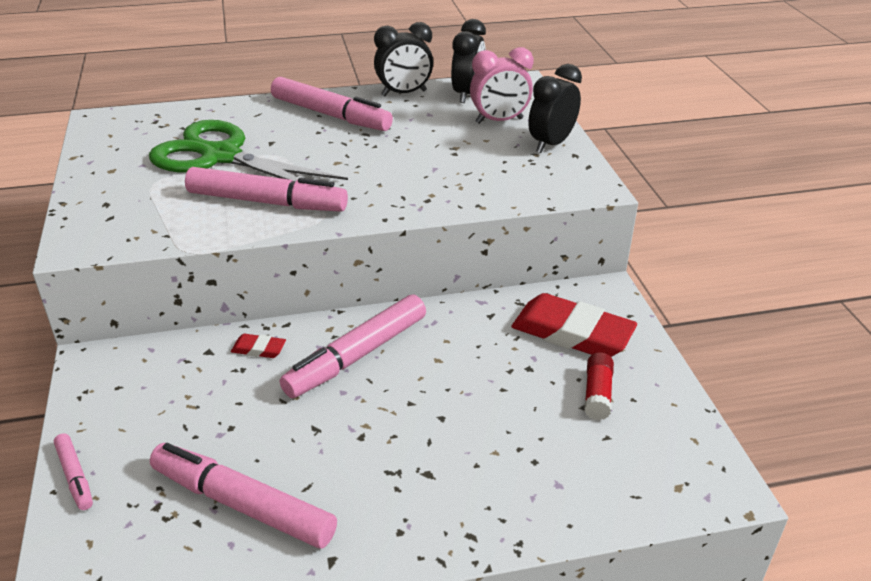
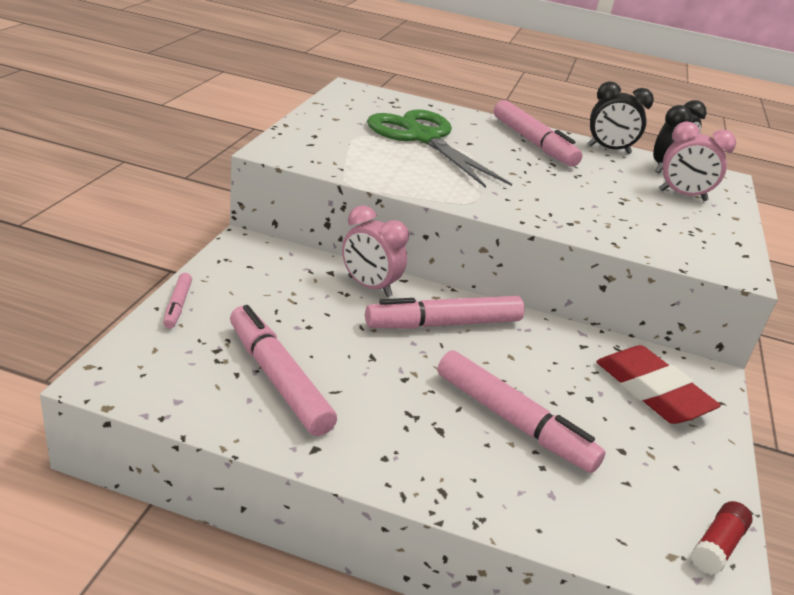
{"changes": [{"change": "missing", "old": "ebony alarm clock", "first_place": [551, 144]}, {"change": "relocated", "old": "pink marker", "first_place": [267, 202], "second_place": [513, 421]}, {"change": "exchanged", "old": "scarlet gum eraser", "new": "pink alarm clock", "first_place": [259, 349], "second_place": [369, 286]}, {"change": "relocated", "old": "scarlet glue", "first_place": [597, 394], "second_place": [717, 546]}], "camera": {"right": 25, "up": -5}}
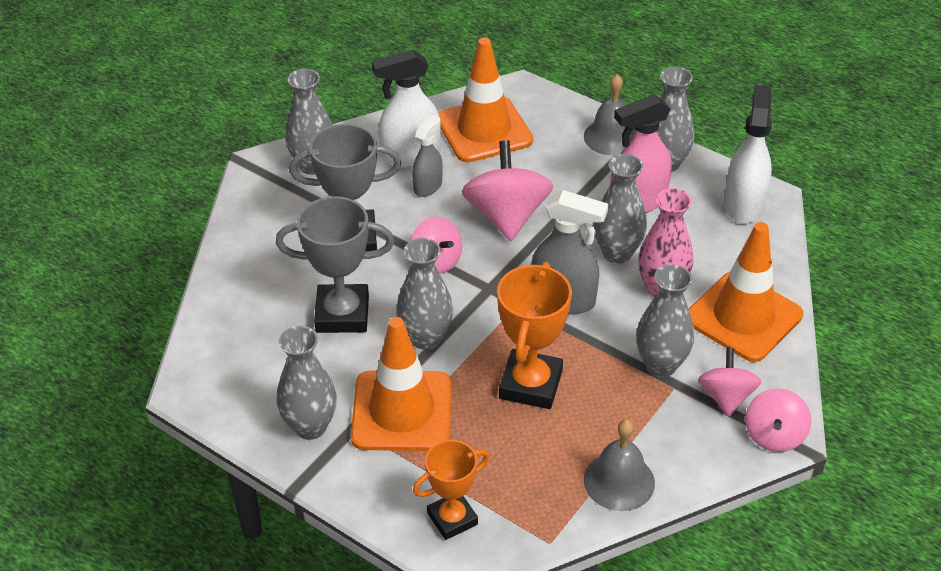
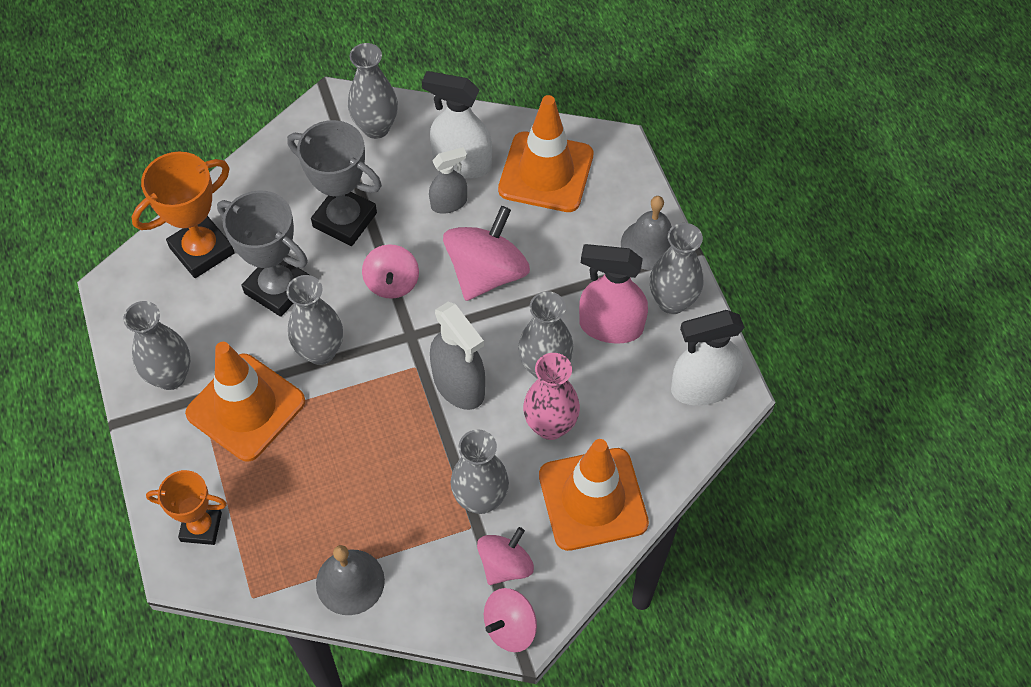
{"changes": [{"change": "spun", "old": "pure white spray cleaner", "first_place": [743, 205], "second_place": [702, 387], "degrees": -150}, {"change": "relocated", "old": "orange-coloured award cup", "first_place": [530, 384], "second_place": [202, 250]}], "camera": {"right": 35, "up": 15}}
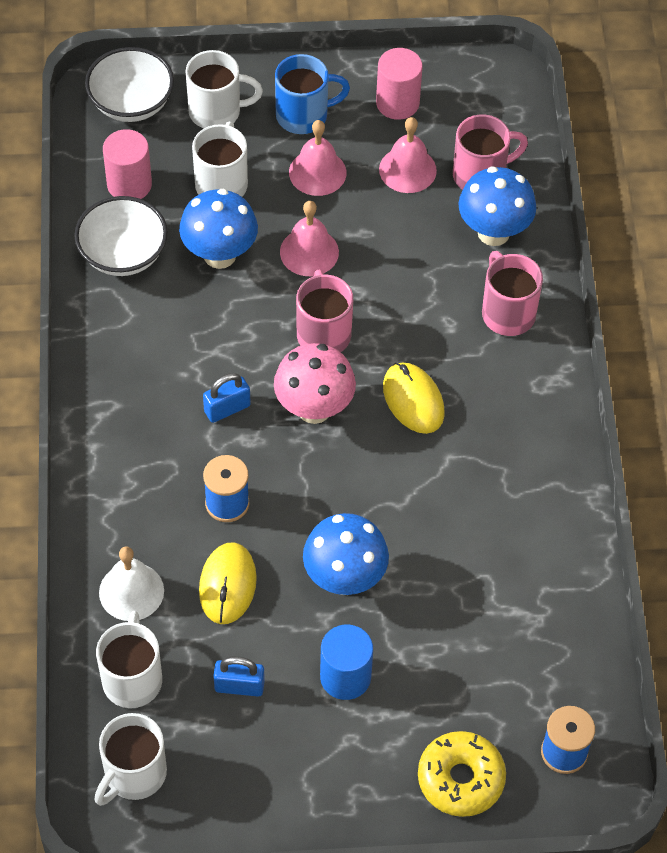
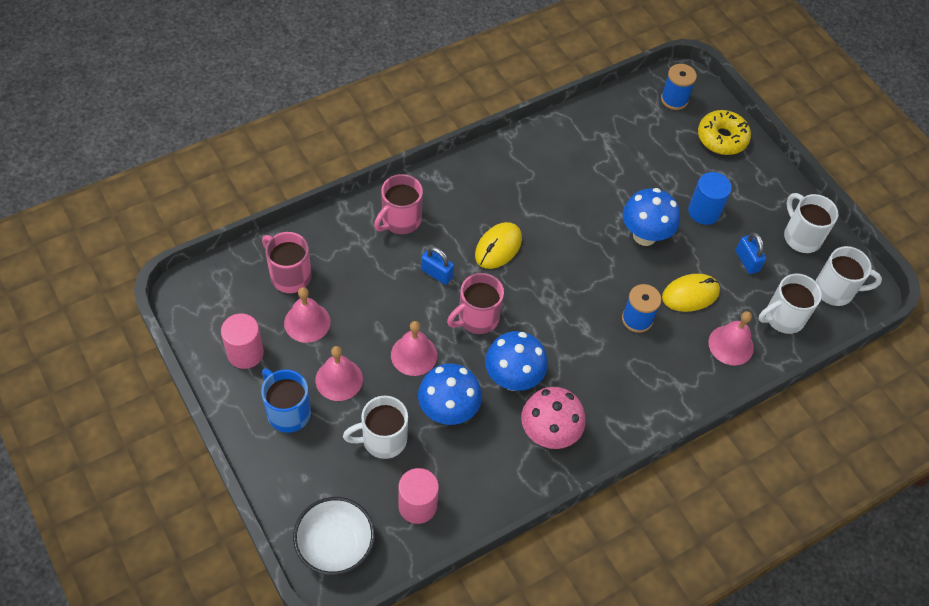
{"changes": [{"change": "relocated", "old": "pure white coffee mug", "first_place": [217, 112], "second_place": [801, 236]}, {"change": "relocated", "old": "cobalt toadstool", "first_place": [493, 232], "second_place": [513, 379]}, {"change": "missing", "old": "pure white bowl", "first_place": [123, 254]}, {"change": "relocated", "old": "pink toadstool", "first_place": [314, 409], "second_place": [548, 434]}, {"change": "relocated", "old": "cobalt padlock", "first_place": [227, 408], "second_place": [436, 273]}, {"change": "colour", "old": "pure white hand bell", "new": "pink hand bell", "first_place": [131, 591], "second_place": [731, 345]}], "camera": {"right": -120, "up": 0}}
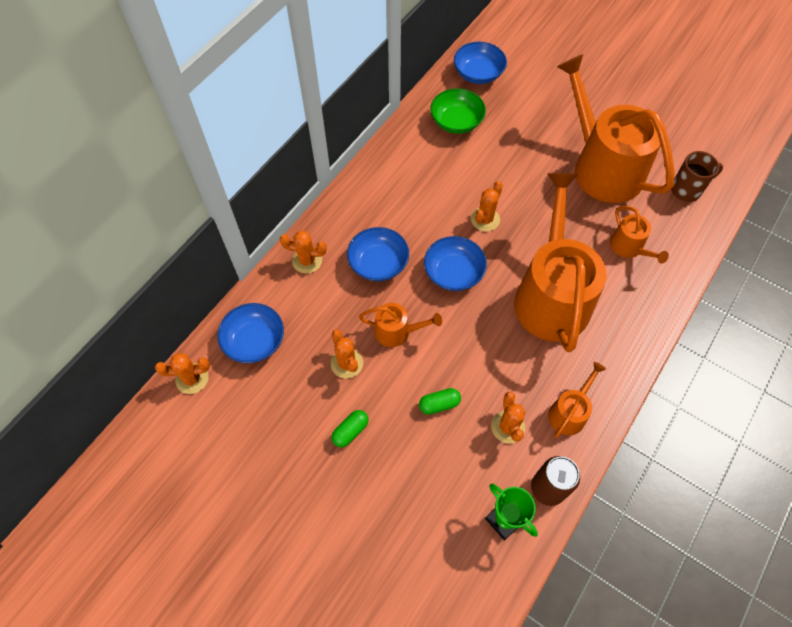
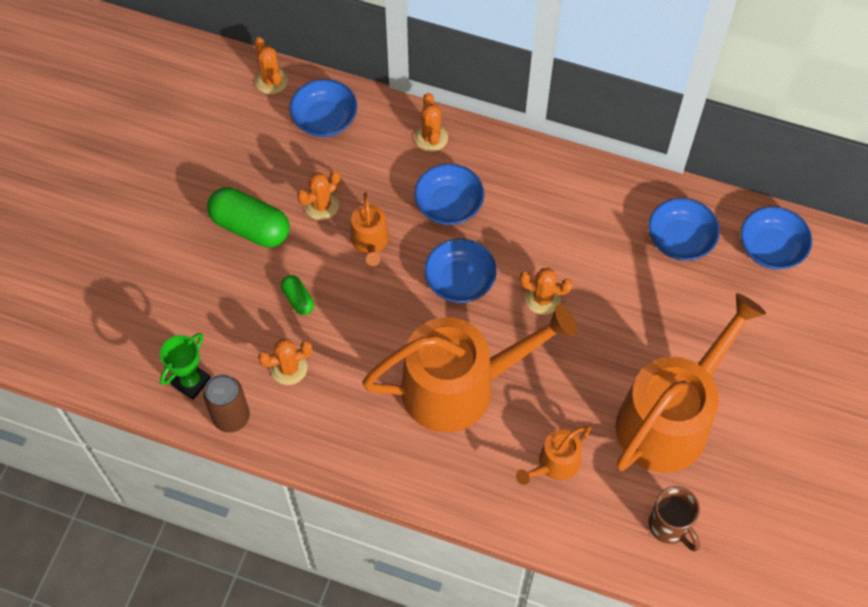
{"changes": [{"change": "colour", "old": "green bowl", "new": "cobalt bowl", "first_place": [456, 121], "second_place": [680, 239]}, {"change": "missing", "old": "orange-coloured watering can", "first_place": [569, 412]}, {"change": "size", "old": "green pill", "first_place": [350, 431], "second_place": [250, 227], "factor": 1.98}], "camera": {"right": 75, "up": 0}}
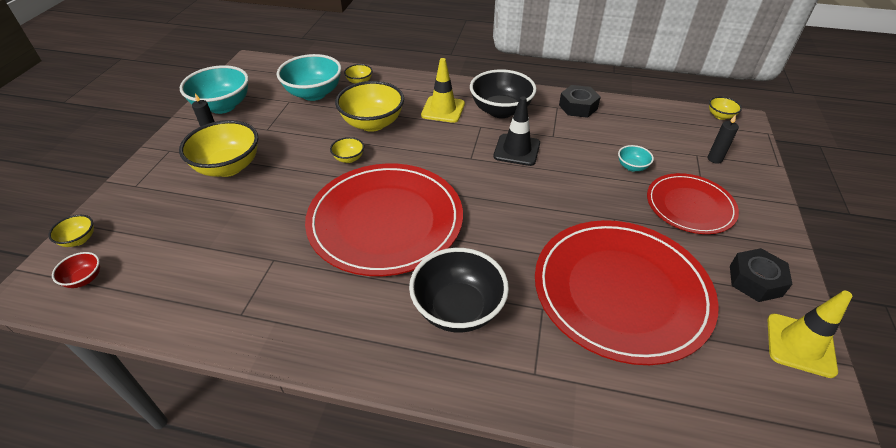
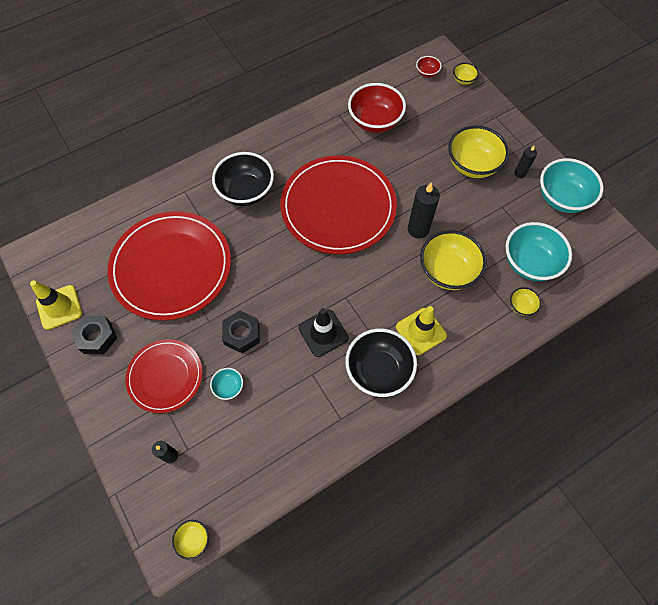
{"changes": [{"change": "relocated", "old": "ebony nut", "first_place": [578, 107], "second_place": [242, 334]}, {"change": "exchanged", "old": "bright yellow bowl", "new": "ebony pillar candle", "first_place": [349, 158], "second_place": [418, 229]}, {"change": "appeared", "new": "scarlet bowl", "second_place": [375, 121]}], "camera": {"right": 135, "up": 20}}
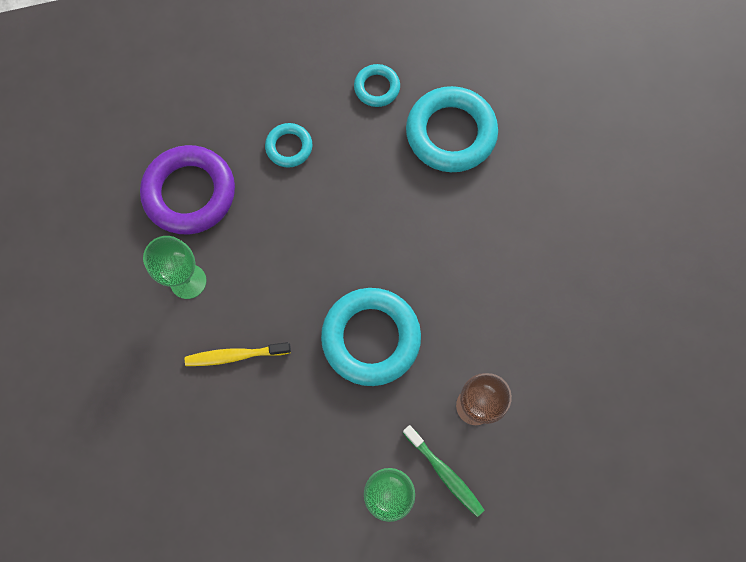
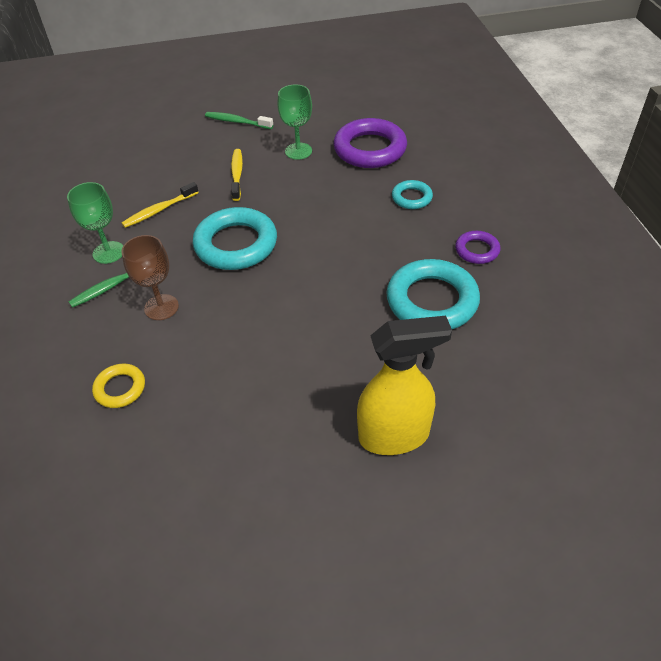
{"changes": [{"change": "colour", "old": "turquoise torus", "new": "violet torus", "first_place": [377, 88], "second_place": [477, 250]}, {"change": "appeared", "new": "green dental brush", "second_place": [237, 122]}, {"change": "appeared", "new": "bright yellow dental brush", "second_place": [159, 210]}, {"change": "appeared", "new": "bright yellow spray cleaner", "second_place": [394, 436]}, {"change": "appeared", "new": "bright yellow torus", "second_place": [120, 388]}], "camera": {"right": 95, "up": -25}}
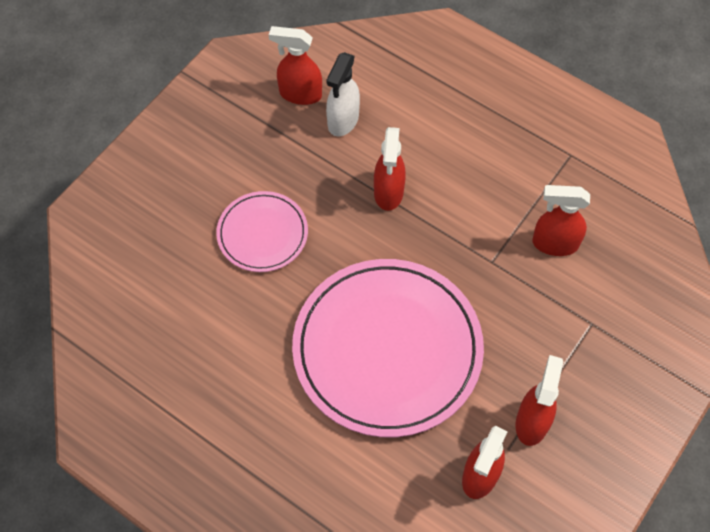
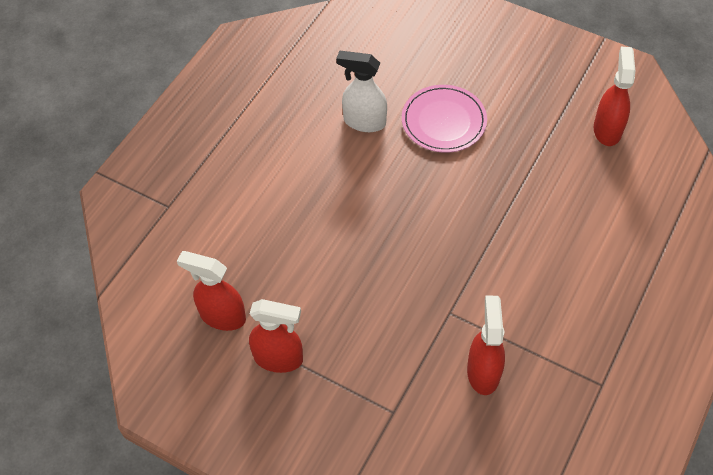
{"changes": [{"change": "relocated", "old": "pure white spray cleaner", "first_place": [343, 121], "second_place": [364, 122]}, {"change": "missing", "old": "scarlet spray cleaner", "first_place": [388, 193]}, {"change": "missing", "old": "pink dinner plate", "first_place": [387, 349]}], "camera": {"right": 85, "up": -5}}
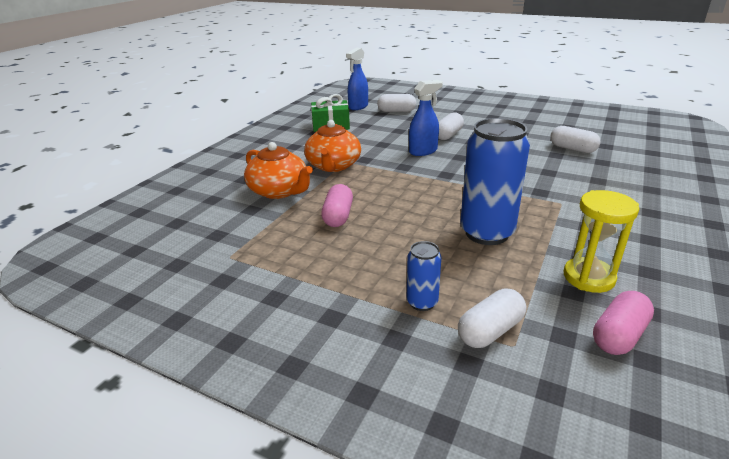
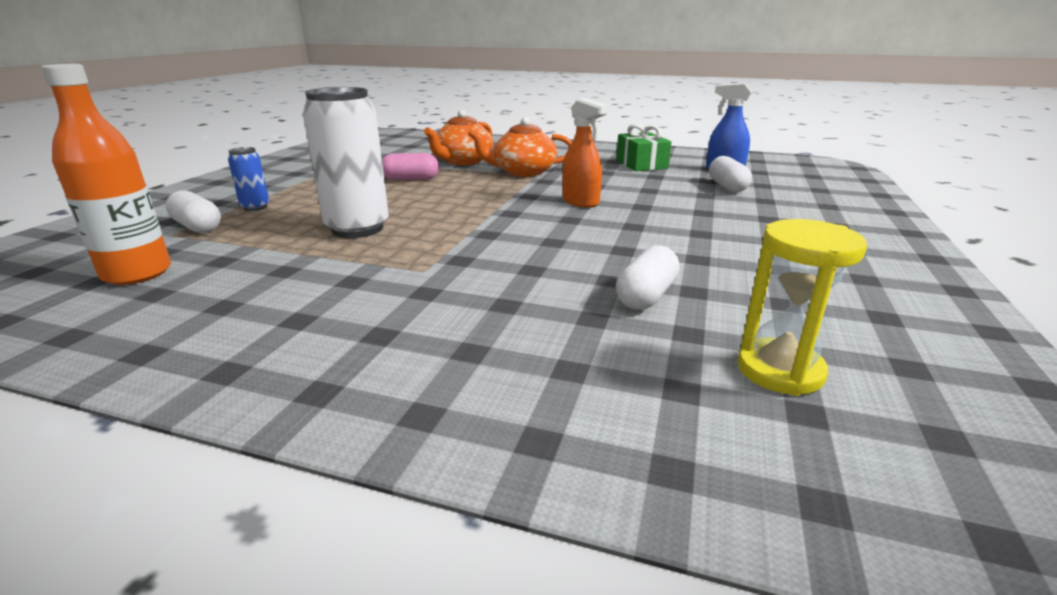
{"changes": [{"change": "colour", "old": "cobalt spray cleaner", "new": "orange-coloured spray cleaner", "first_place": [423, 151], "second_place": [580, 202]}, {"change": "missing", "old": "pure white pill", "first_place": [448, 135]}, {"change": "colour", "old": "cobalt can", "new": "pure white can", "first_place": [486, 233], "second_place": [357, 229]}, {"change": "relocated", "old": "bright yellow hourglass", "first_place": [588, 277], "second_place": [780, 370]}, {"change": "exchanged", "old": "pink pill", "new": "orange-coloured drink bottle", "first_place": [618, 335], "second_place": [137, 273]}], "camera": {"right": 80, "up": -5}}
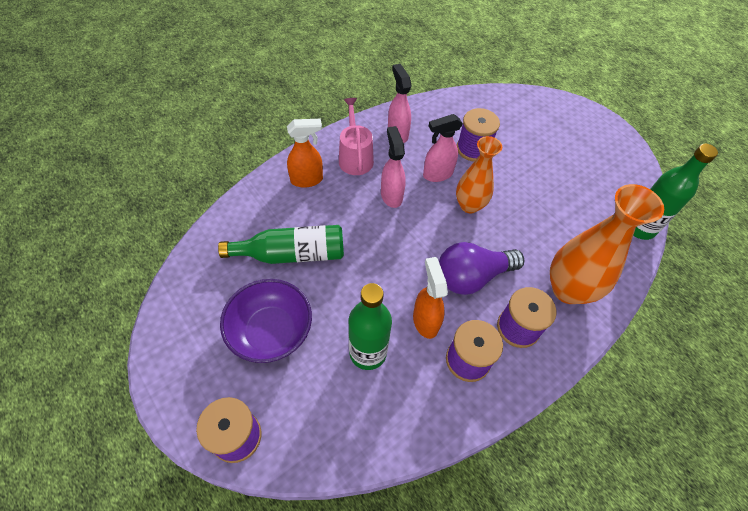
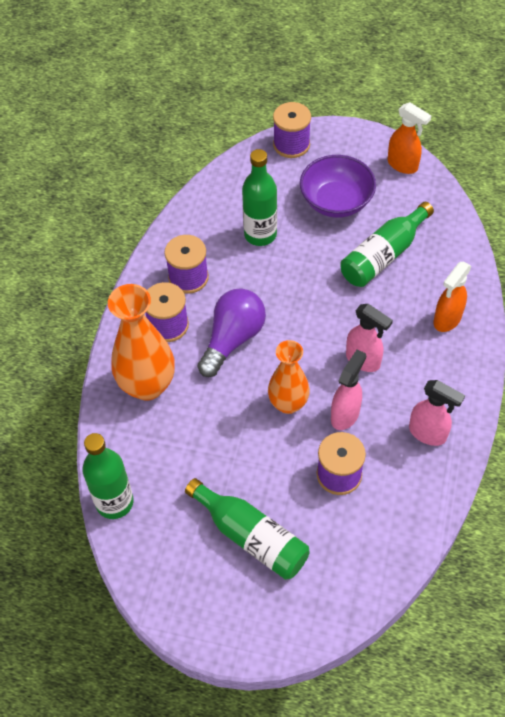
{"changes": [{"change": "missing", "old": "pink watering can", "first_place": [355, 157]}, {"change": "relocated", "old": "orange-coloured spray cleaner", "first_place": [425, 321], "second_place": [403, 165]}, {"change": "appeared", "new": "green drink bottle", "second_place": [251, 536]}], "camera": {"right": 145, "up": 0}}
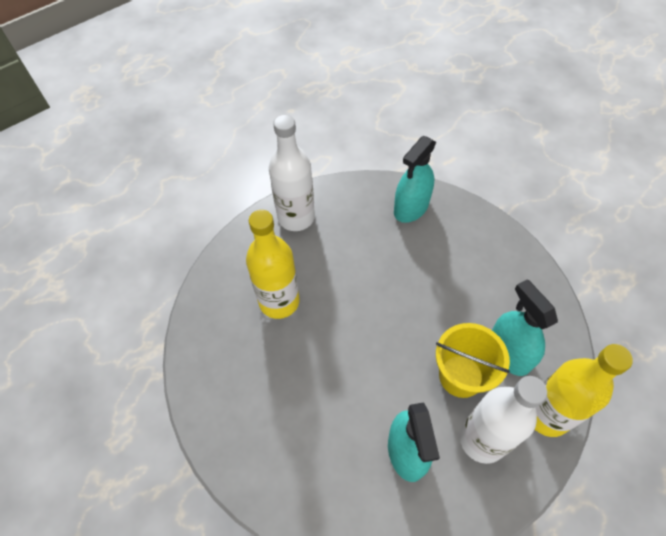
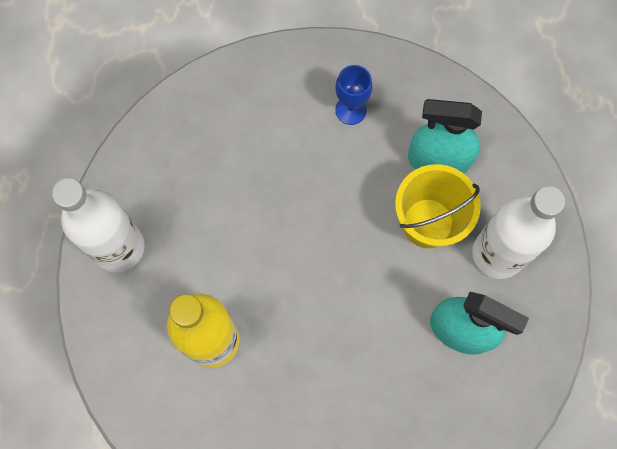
{"changes": [{"change": "missing", "old": "turquoise spray cleaner", "first_place": [411, 207]}, {"change": "missing", "old": "bright yellow drink bottle", "first_place": [547, 414]}, {"change": "appeared", "new": "cobalt goblet", "second_place": [351, 110]}], "camera": {"right": -55, "up": 15}}
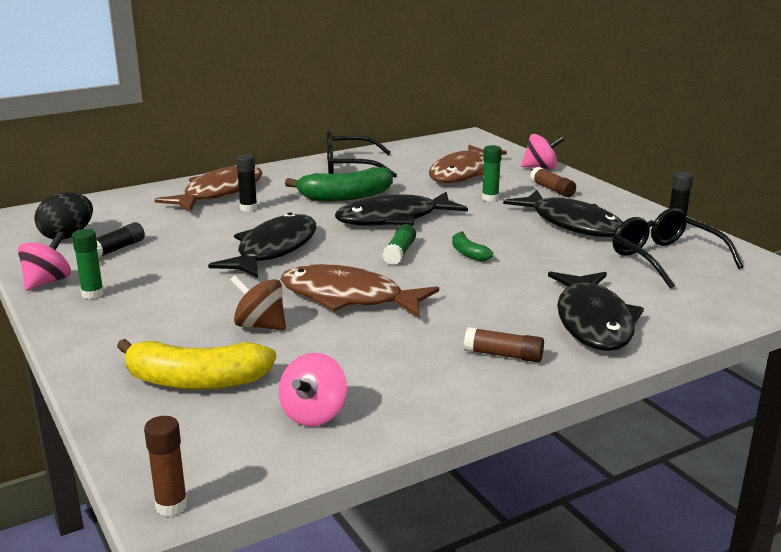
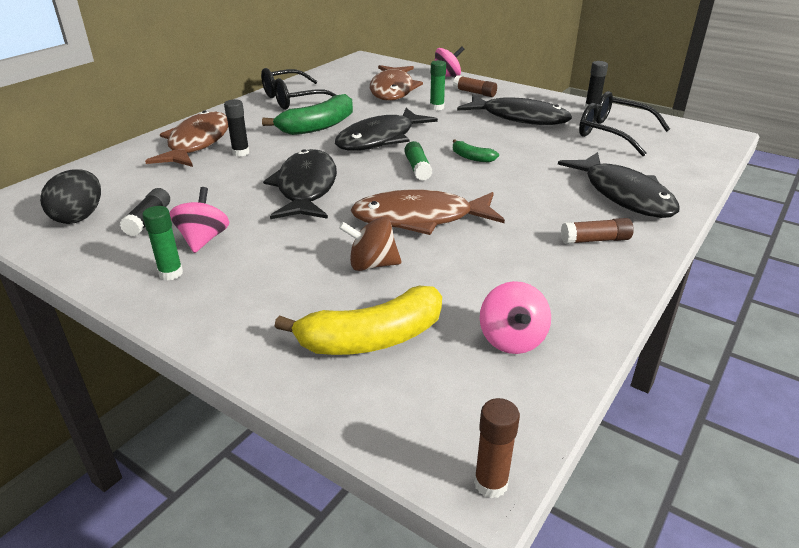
{"changes": [{"change": "relocated", "old": "pink whirligig", "first_place": [47, 282], "second_place": [203, 239]}], "camera": {"right": -25, "up": 10}}
